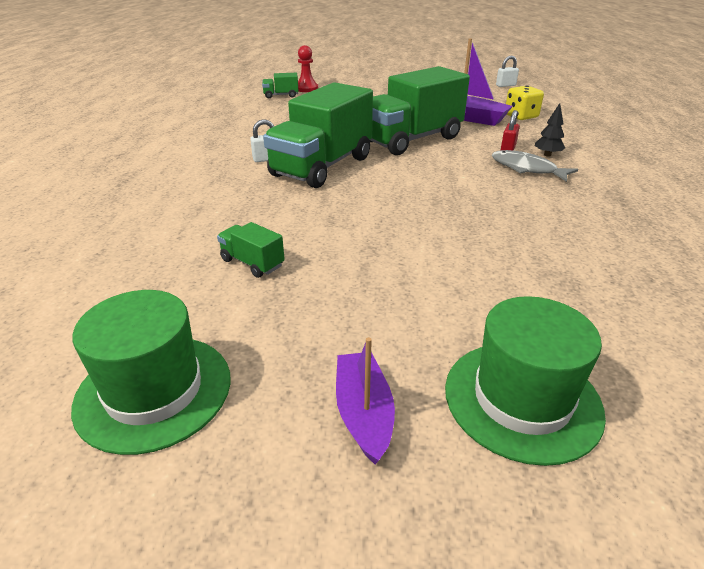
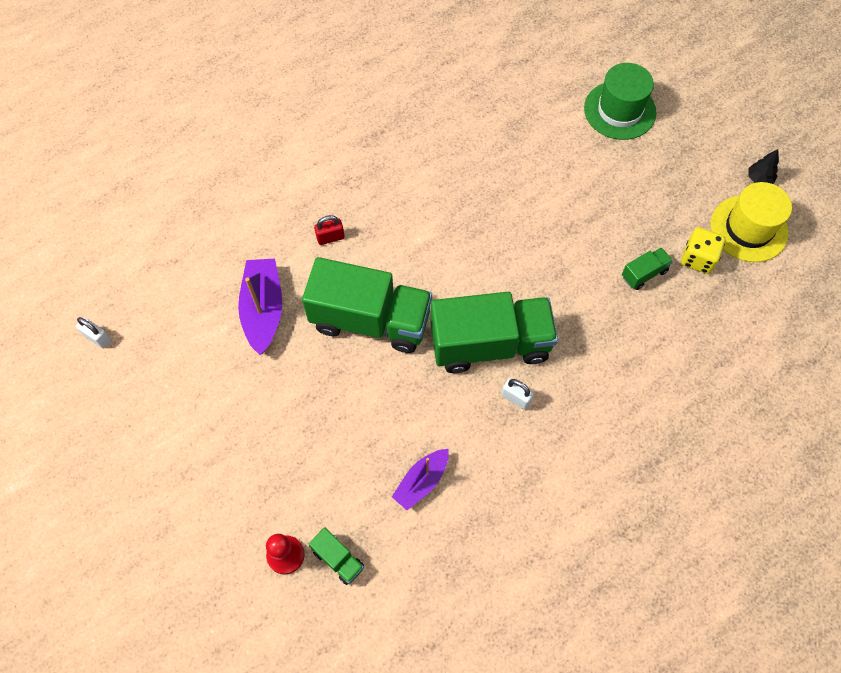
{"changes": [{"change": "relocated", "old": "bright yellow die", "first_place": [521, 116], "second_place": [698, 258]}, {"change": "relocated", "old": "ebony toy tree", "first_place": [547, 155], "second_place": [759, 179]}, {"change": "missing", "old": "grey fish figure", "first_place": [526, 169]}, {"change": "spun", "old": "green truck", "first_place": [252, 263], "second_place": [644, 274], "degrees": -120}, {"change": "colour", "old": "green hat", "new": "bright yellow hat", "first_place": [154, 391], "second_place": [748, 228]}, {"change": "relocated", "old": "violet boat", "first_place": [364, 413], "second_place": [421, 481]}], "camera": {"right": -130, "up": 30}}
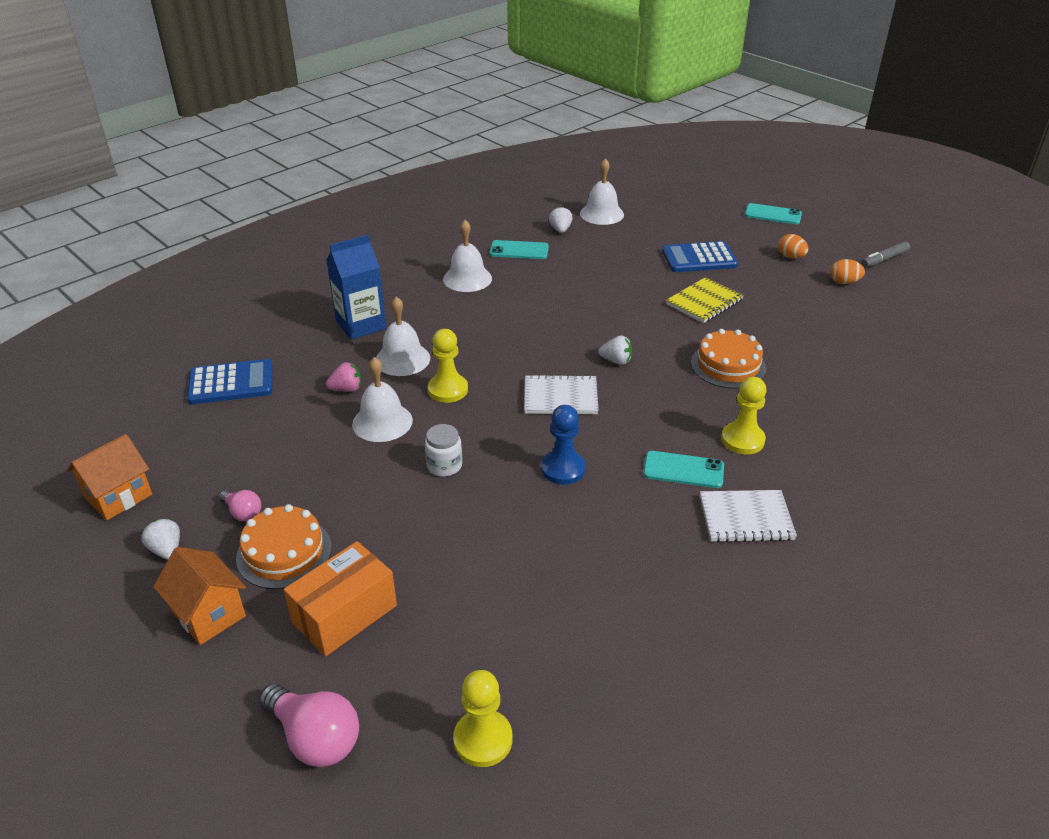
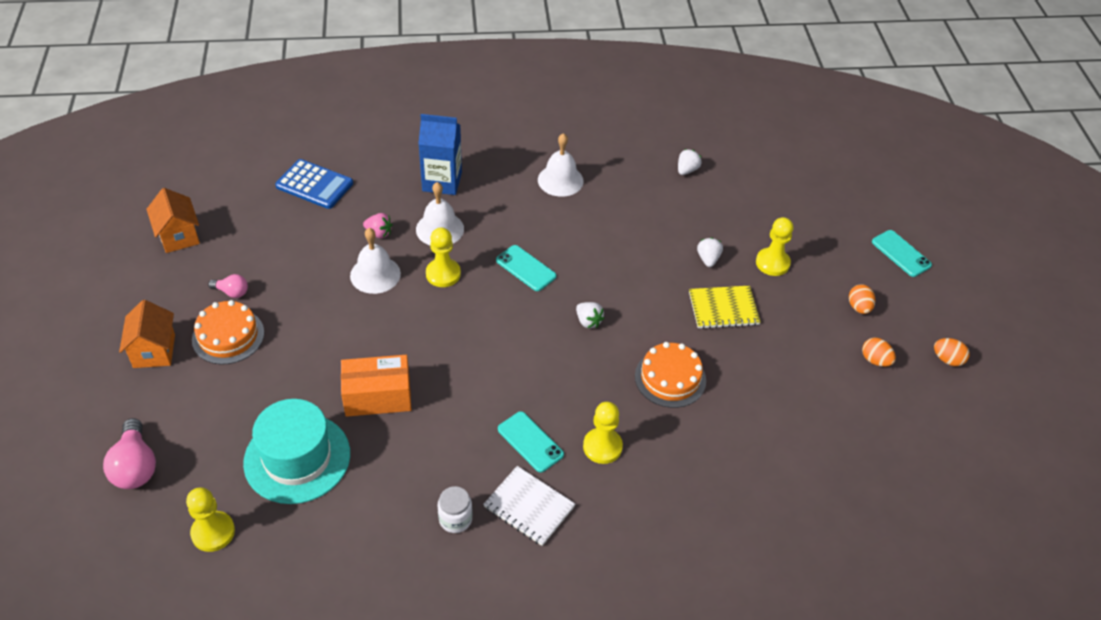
{"changes": [{"change": "missing", "old": "pure white hand bell", "first_place": [602, 214]}, {"change": "relocated", "old": "turquoise mobile phone", "first_place": [519, 250], "second_place": [526, 268]}, {"change": "exchanged", "old": "cobalt pocket calculator", "new": "bright yellow game pawn", "first_place": [699, 258], "second_place": [772, 263]}, {"change": "exchanged", "old": "grey marker", "new": "orange-coloured toy egg", "first_place": [884, 259], "second_place": [947, 359]}, {"change": "missing", "old": "pure white notepad", "first_place": [560, 397]}, {"change": "missing", "old": "cobalt game pawn", "first_place": [563, 469]}, {"change": "relocated", "old": "pure white jam jar", "first_place": [444, 465], "second_place": [455, 519]}, {"change": "spun", "old": "orange-coloured cottage", "first_place": [119, 496], "second_place": [179, 236], "degrees": 75}, {"change": "spun", "old": "pink lightbulb", "first_place": [243, 513], "second_place": [232, 292], "degrees": -60}, {"change": "relocated", "old": "pure white berry", "first_place": [166, 550], "second_place": [708, 259]}, {"change": "relocated", "old": "orange-coloured parcel", "first_place": [345, 614], "second_place": [378, 396]}, {"change": "appeared", "new": "turquoise hat", "second_place": [297, 458]}], "camera": {"right": 35, "up": 10}}
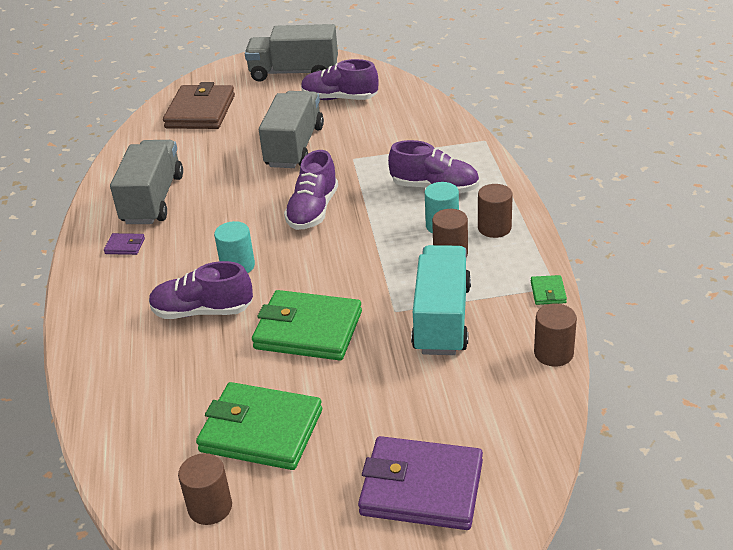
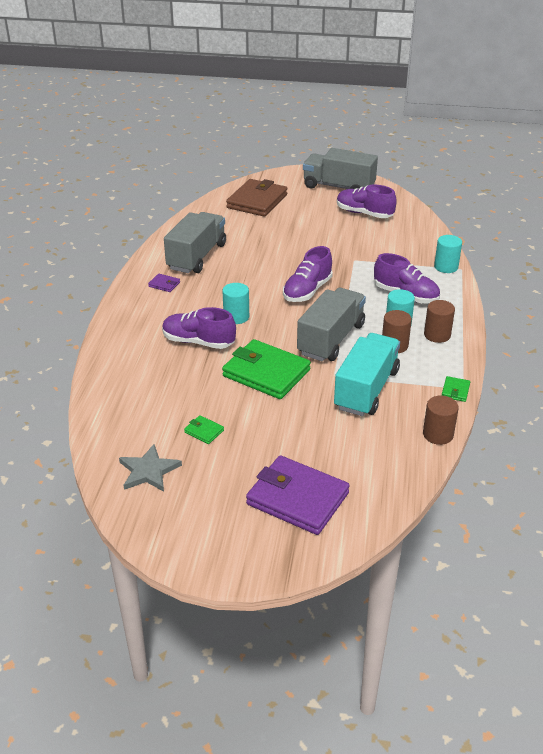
{"changes": [{"change": "relocated", "old": "grey truck", "first_place": [294, 147], "second_place": [331, 339]}, {"change": "size", "old": "green card wallet", "first_place": [261, 431], "second_place": [204, 431], "factor": 0.41}, {"change": "exchanged", "old": "russet cylinder", "new": "grey five-pointed star", "first_place": [210, 507], "second_place": [148, 471]}, {"change": "appeared", "new": "turquoise cylinder", "second_place": [446, 267]}], "camera": {"right": 15, "up": 0}}
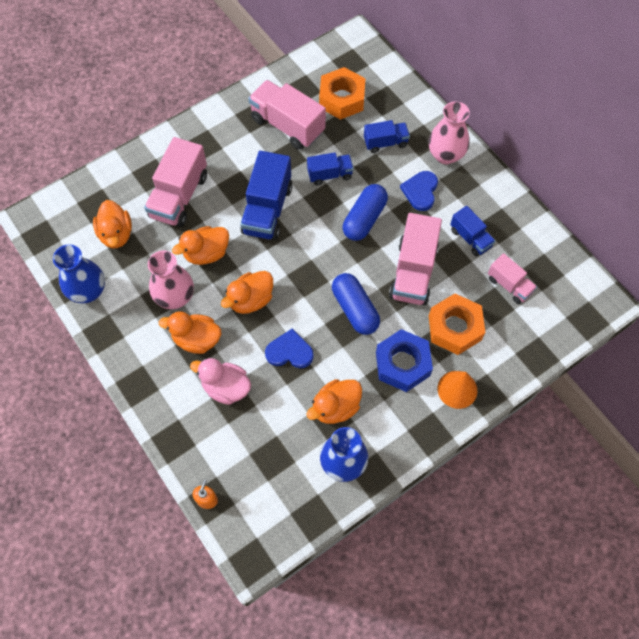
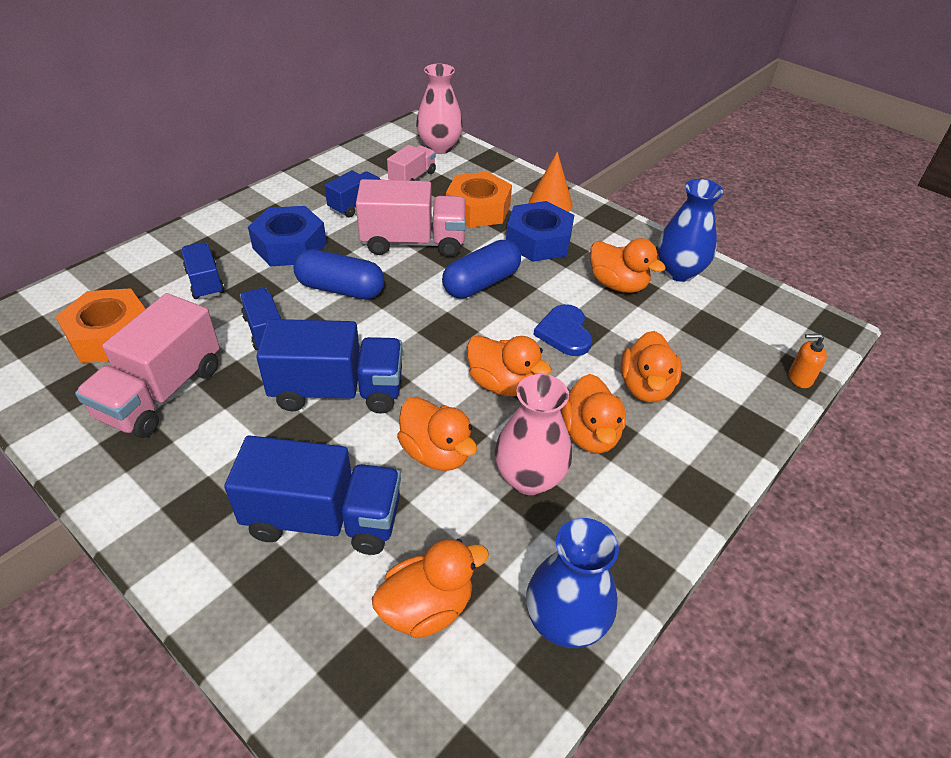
{"changes": [{"change": "relocated", "old": "pink tall vase", "first_place": [445, 155], "second_place": [439, 147]}, {"change": "colour", "old": "pink truck", "new": "cobalt truck", "first_place": [179, 196], "second_place": [323, 519]}, {"change": "exchanged", "old": "cobalt heart shape", "new": "cobalt nut", "first_place": [420, 191], "second_place": [290, 246]}, {"change": "colour", "old": "pink rubber duck", "new": "orange-coloured rubber duck", "first_place": [226, 387], "second_place": [645, 387]}], "camera": {"right": -105, "up": -20}}
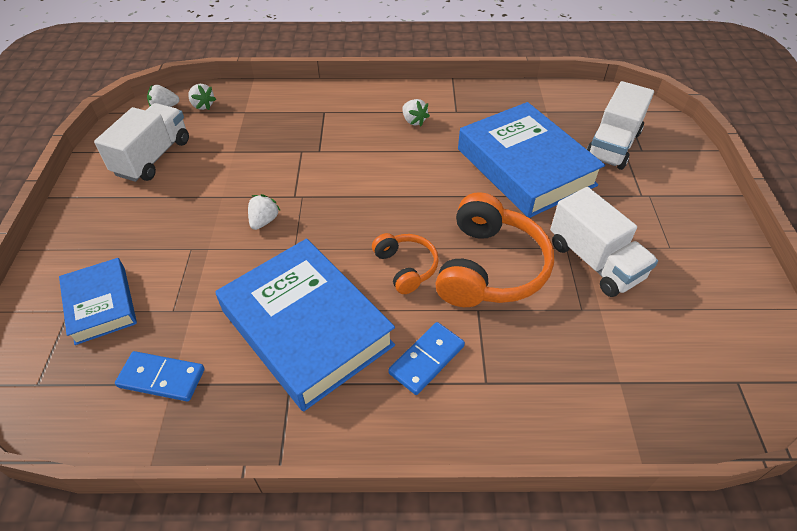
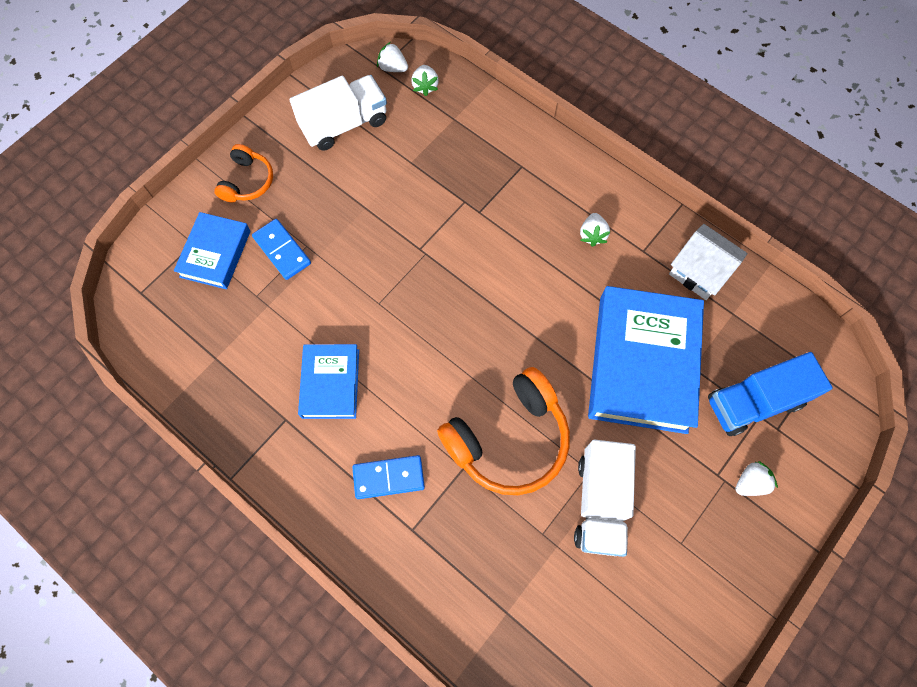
{"changes": [{"change": "colour", "old": "pure white truck", "new": "cobalt truck", "first_place": [612, 145], "second_place": [754, 402]}, {"change": "relocated", "old": "pure white berry", "first_place": [264, 221], "second_place": [750, 482]}, {"change": "relocated", "old": "orange-coloured headset", "first_place": [406, 267], "second_place": [247, 181]}, {"change": "size", "old": "cobalt book", "first_place": [306, 328], "second_place": [330, 383], "factor": 0.55}, {"change": "relocated", "old": "cobalt domino tile", "first_place": [162, 378], "second_place": [282, 250]}, {"change": "appeared", "new": "pure white cottage", "second_place": [700, 271]}], "camera": {"right": 40, "up": 20}}
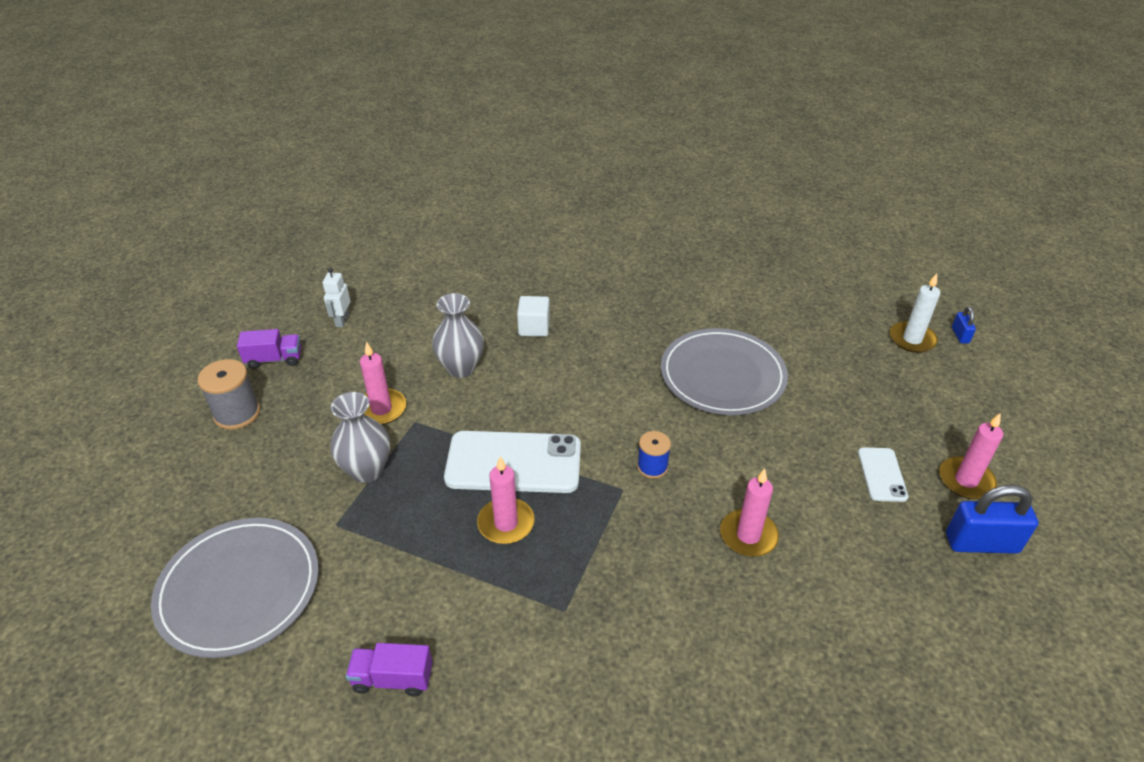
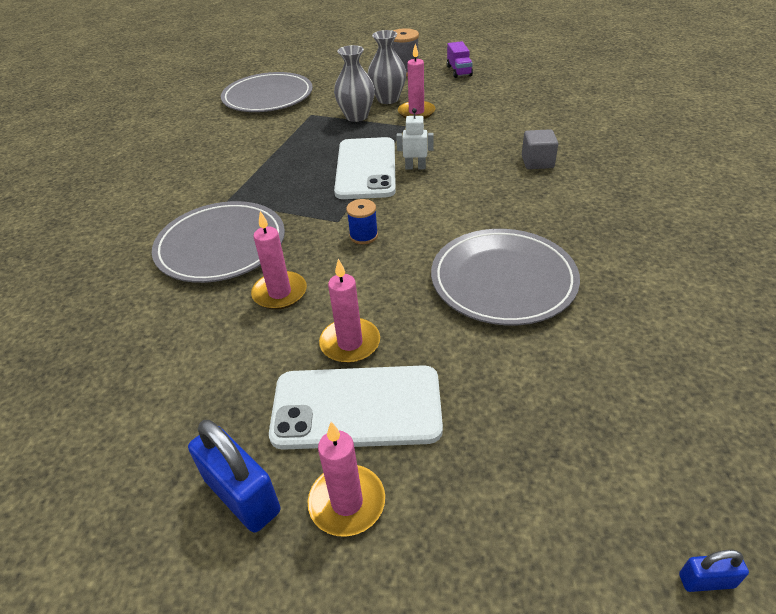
{"changes": [{"change": "relocated", "old": "pure white toy robot", "first_place": [342, 320], "second_place": [415, 167]}, {"change": "missing", "old": "pure white pillar candle", "first_place": [912, 339]}, {"change": "relocated", "old": "grey tall vase", "first_place": [461, 368], "second_place": [388, 99]}, {"change": "colour", "old": "pure white solid cube", "new": "grey solid cube", "first_place": [534, 327], "second_place": [537, 162]}, {"change": "size", "old": "pure white mobile phone", "first_place": [881, 474], "second_place": [356, 407], "factor": 1.99}, {"change": "relocated", "old": "pink pillar candle", "first_place": [506, 523], "second_place": [350, 343]}, {"change": "spun", "old": "cobalt padlock", "first_place": [981, 543], "second_place": [242, 495], "degrees": -45}, {"change": "missing", "old": "violet truck", "first_place": [393, 678]}, {"change": "appeared", "new": "grey dinner plate", "second_place": [221, 245]}], "camera": {"right": 90, "up": 0}}
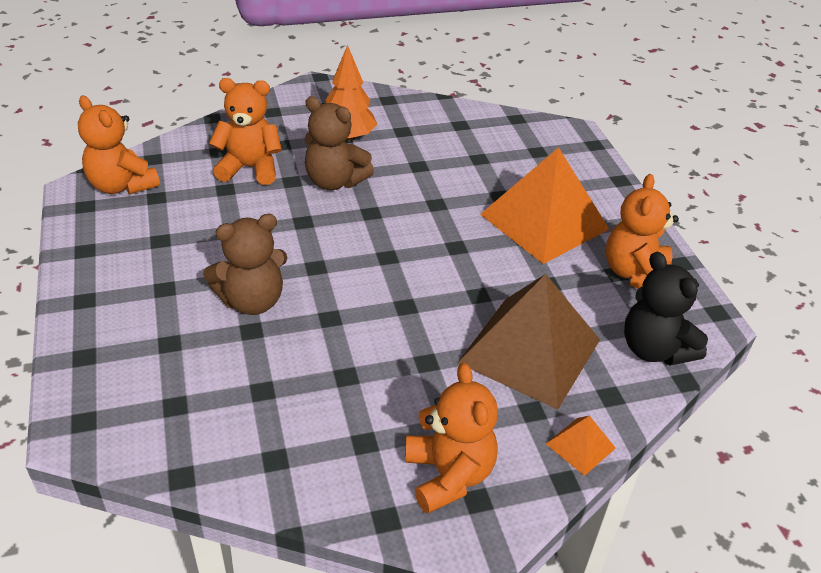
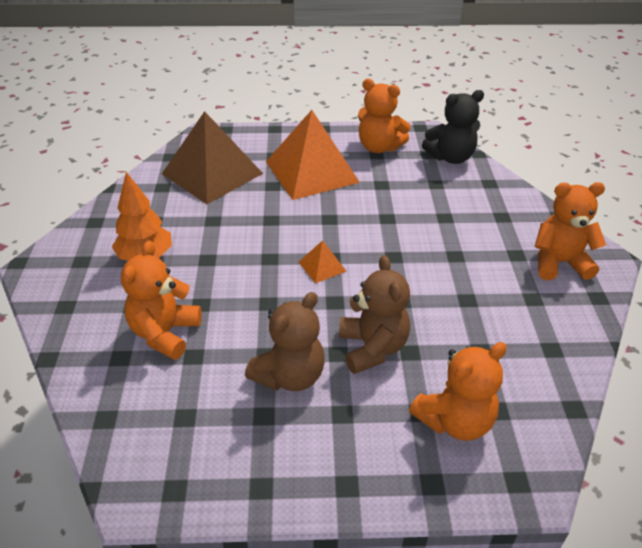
{"changes": [{"change": "relocated", "old": "orange-coloured teddy", "first_place": [122, 186], "second_place": [455, 421]}, {"change": "relocated", "old": "russet teddy", "first_place": [335, 181], "second_place": [289, 376]}, {"change": "relocated", "old": "russet pyramid shape", "first_place": [530, 351], "second_place": [212, 173]}, {"change": "relocated", "old": "orange-coloured pyramid shape", "first_place": [580, 446], "second_place": [322, 266]}], "camera": {"right": -75, "up": 0}}
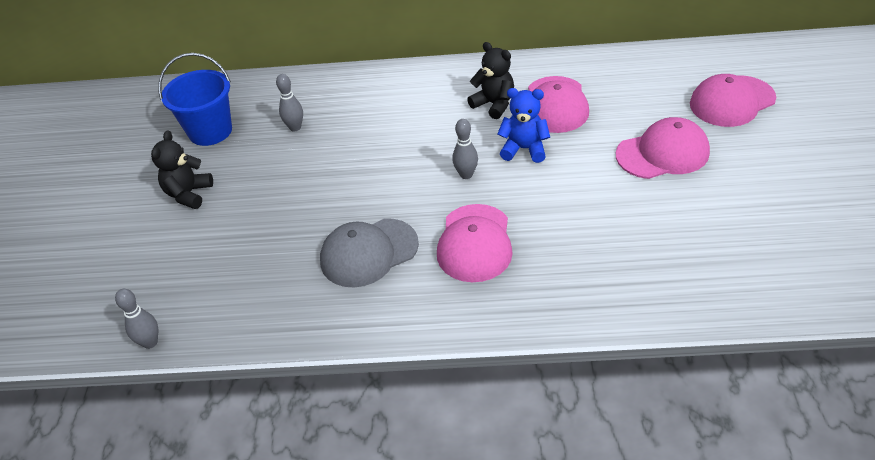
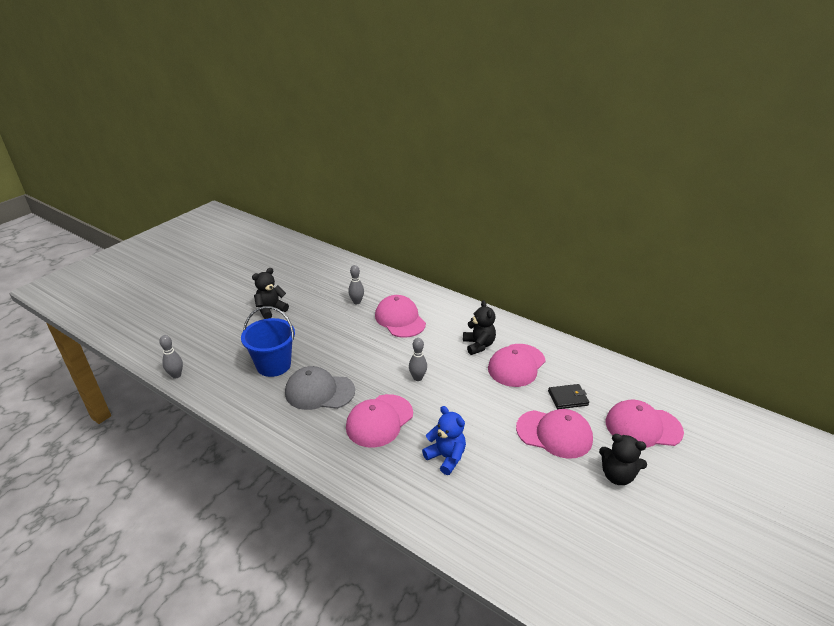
{"changes": [{"change": "relocated", "old": "cobalt bucket", "first_place": [210, 131], "second_place": [273, 365]}, {"change": "relocated", "old": "cobalt teddy", "first_place": [524, 149], "second_place": [446, 457]}, {"change": "appeared", "new": "pink baseball cap", "second_place": [400, 319]}, {"change": "appeared", "new": "ebony card wallet", "second_place": [568, 398]}, {"change": "appeared", "new": "ebony teddy", "second_place": [617, 475]}], "camera": {"right": 30, "up": -10}}
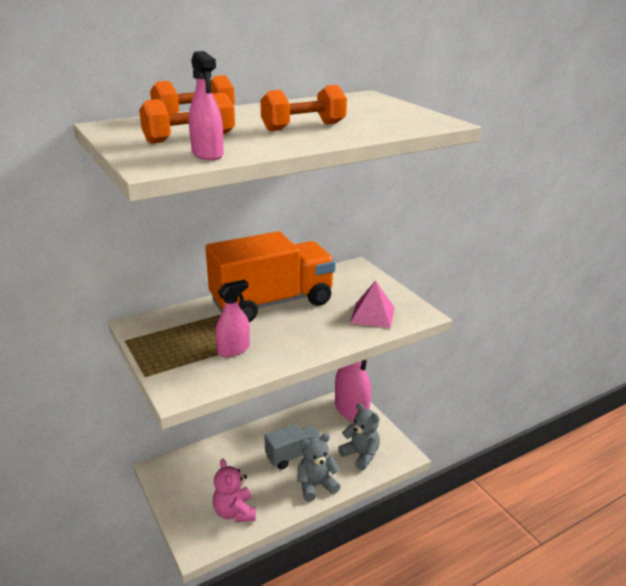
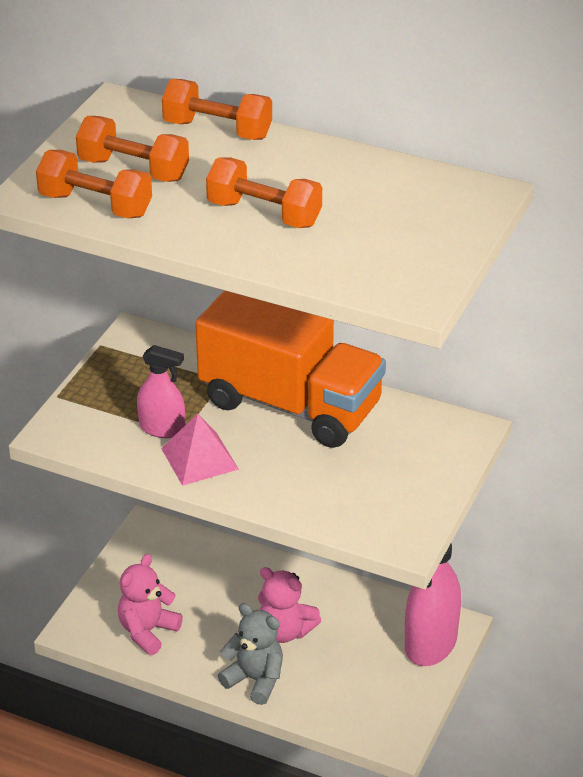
{"changes": [{"change": "exchanged", "old": "pink spray cleaner", "new": "orange-coloured free weight", "first_place": [207, 154], "second_place": [95, 205]}, {"change": "relocated", "old": "pink pyramid shape", "first_place": [372, 315], "second_place": [199, 458]}, {"change": "missing", "old": "grey teddy", "first_place": [361, 455]}, {"change": "exchanged", "old": "grey truck", "new": "pink teddy", "first_place": [293, 455], "second_place": [285, 631]}], "camera": {"right": 55, "up": 10}}
